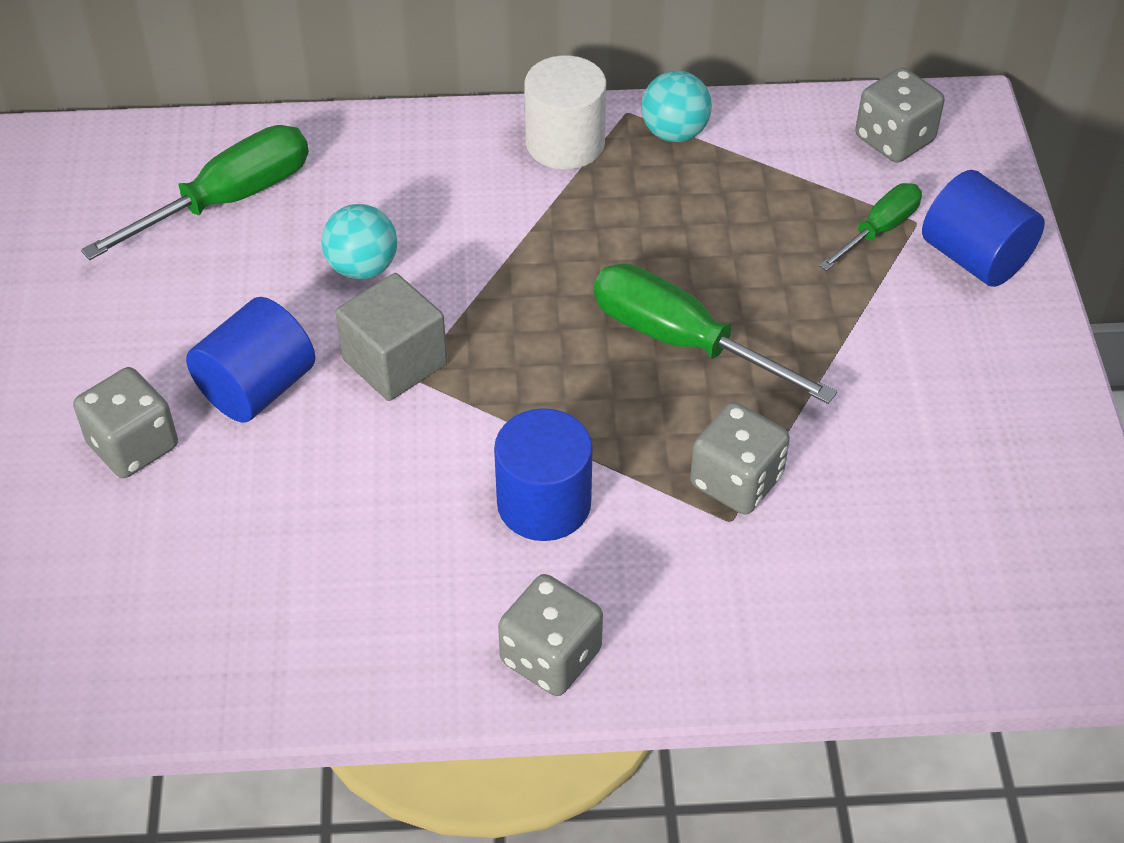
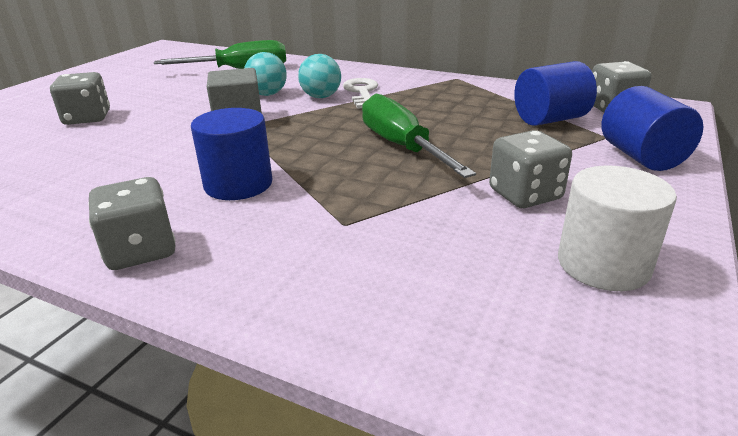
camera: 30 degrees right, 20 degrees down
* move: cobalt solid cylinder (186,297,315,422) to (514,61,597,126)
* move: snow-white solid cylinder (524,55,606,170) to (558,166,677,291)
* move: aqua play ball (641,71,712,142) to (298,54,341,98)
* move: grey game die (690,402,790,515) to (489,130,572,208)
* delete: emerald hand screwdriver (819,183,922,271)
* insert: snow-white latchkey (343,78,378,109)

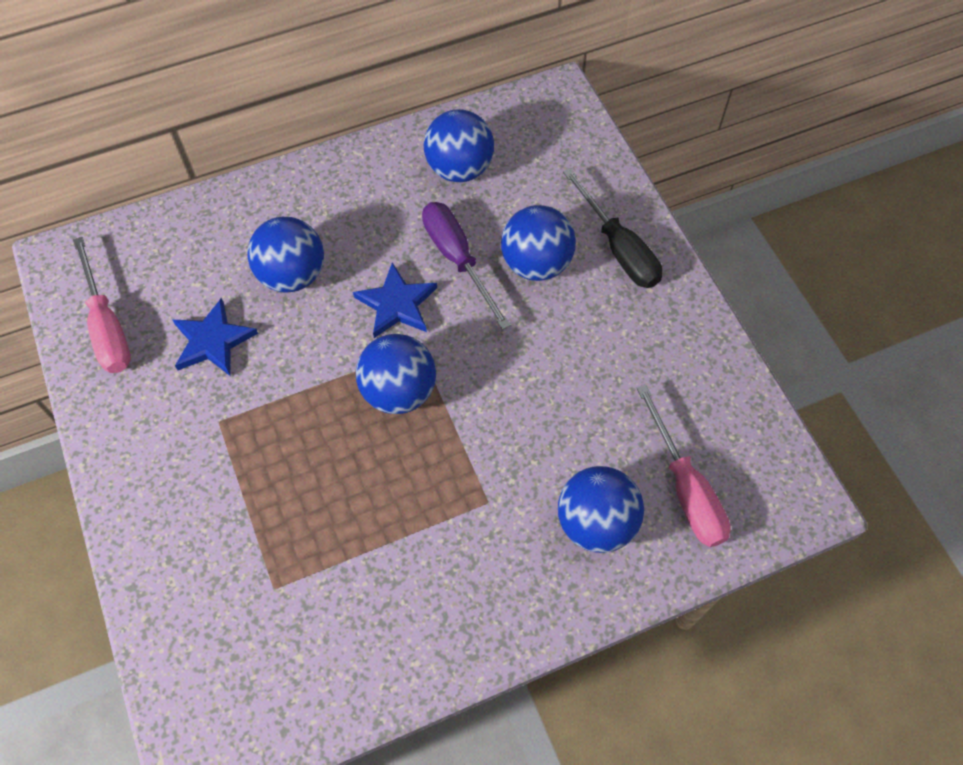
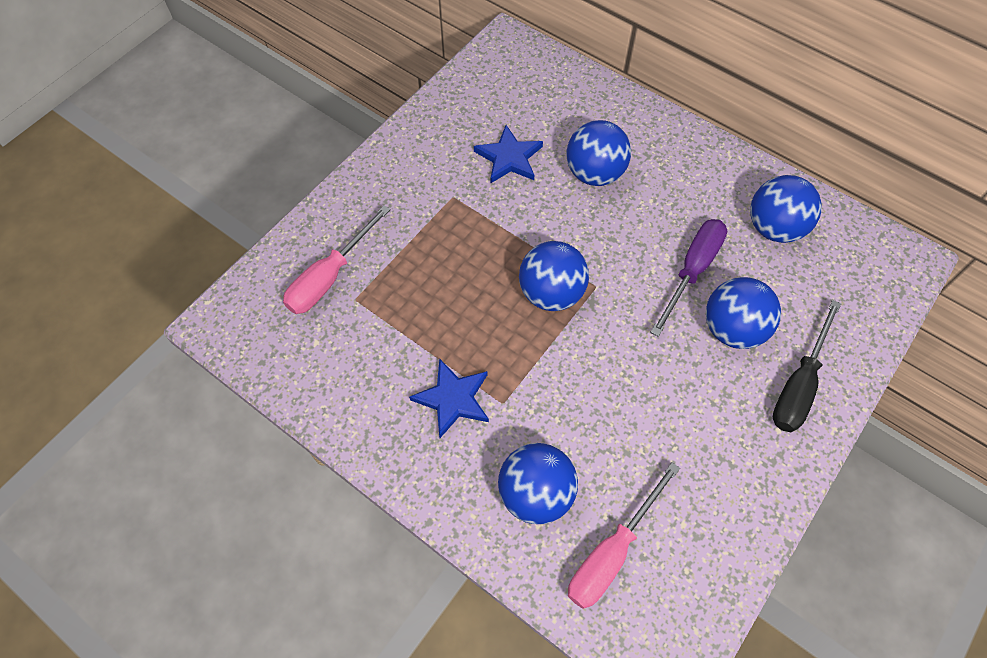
camera: 60 degrees right, 0 degrees up
* move: pink hand screwdriver (73,237,131,373) to (283,205,391,314)
* move: cobalt star (353,262,437,338) to (409,358,489,438)

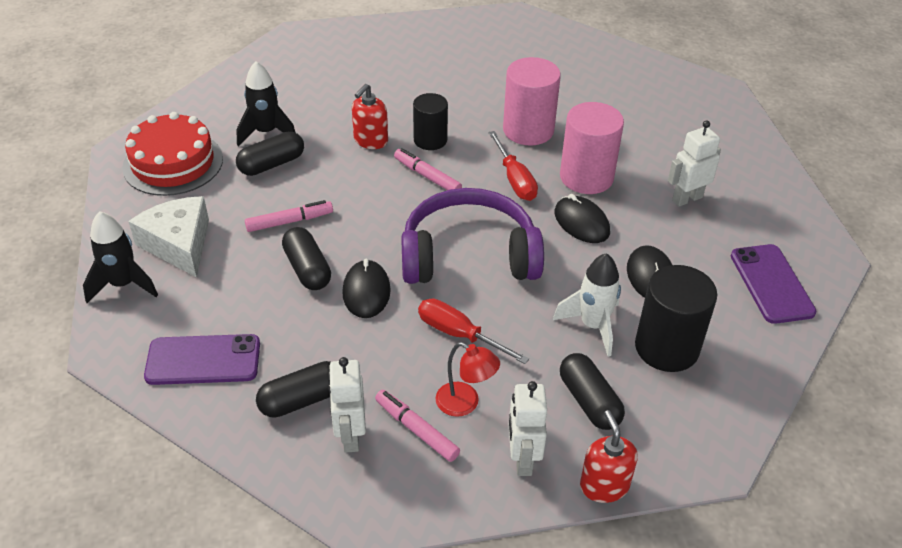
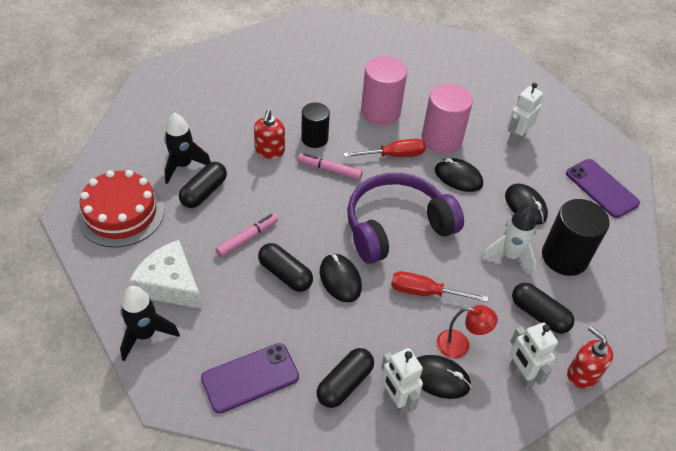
camera: 25 degrees left, 5 degrees up
* replace: pink marker pen (375,390,460,462) to black mouse (417,355,471,399)
* rotate: red hand screwdriver (488,131,538,201) = (343,139,426,157) 60 degrees counterclockwise

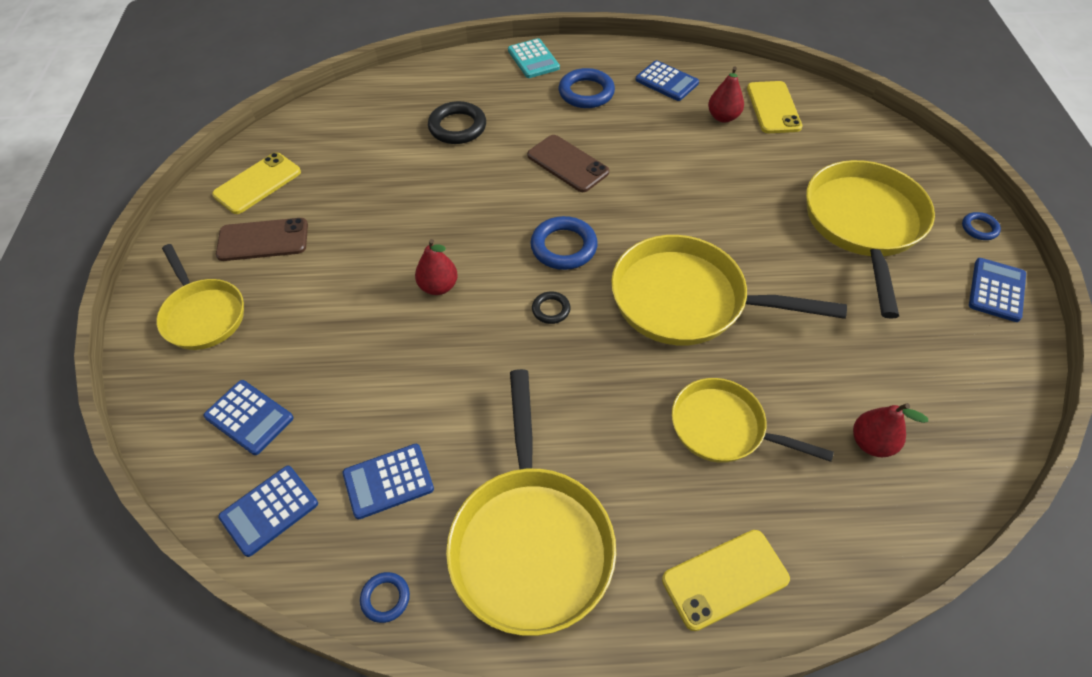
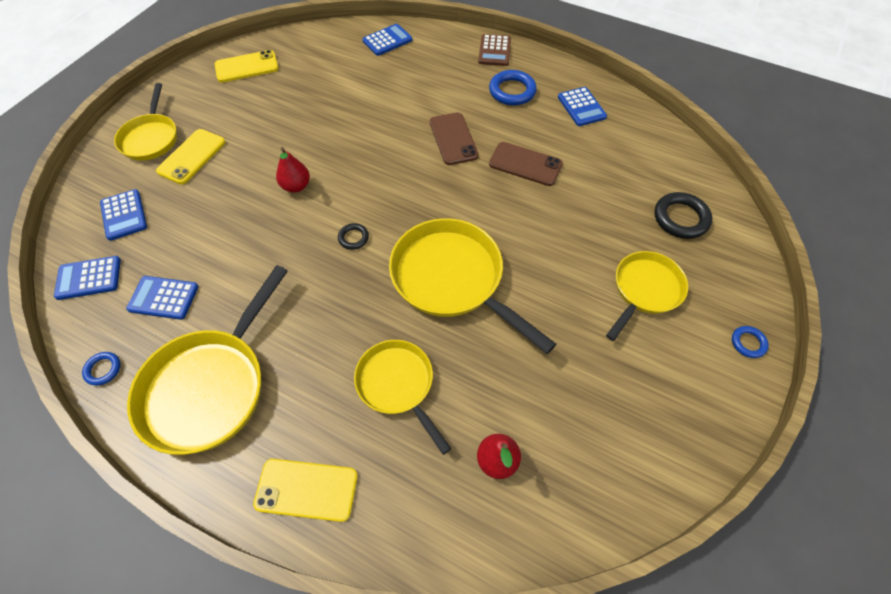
camera: 30 degrees right, 5 degrees up
* move: brown phone (216,218,308,261) to (489,142,563,186)
* move: black hoop (428,101,486,144) to (654,192,713,239)
* recolor: aqua adding machine (508,38,560,78) to brown adding machine (478,34,511,66)
* delete: cobalt hoop (530,216,598,270)
* delete: red toy pear (708,67,744,123)
* move: bright yellow phone (747,81,802,133) to (156,129,225,184)
* resize: bright yellow pan (806,160,935,319) = (606,251,688,341) x0.62
* move: cobalt adding machine (969,258,1026,322) to (362,24,412,56)

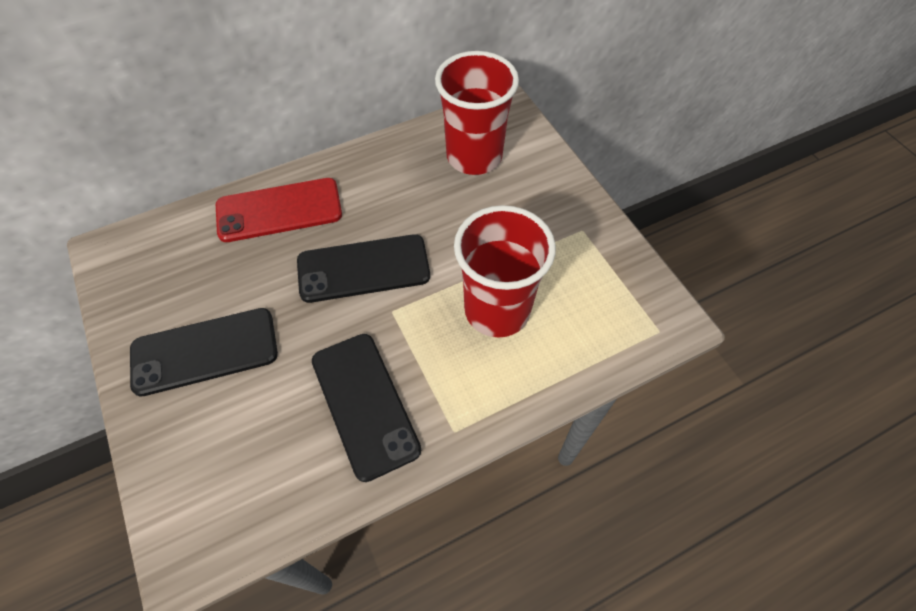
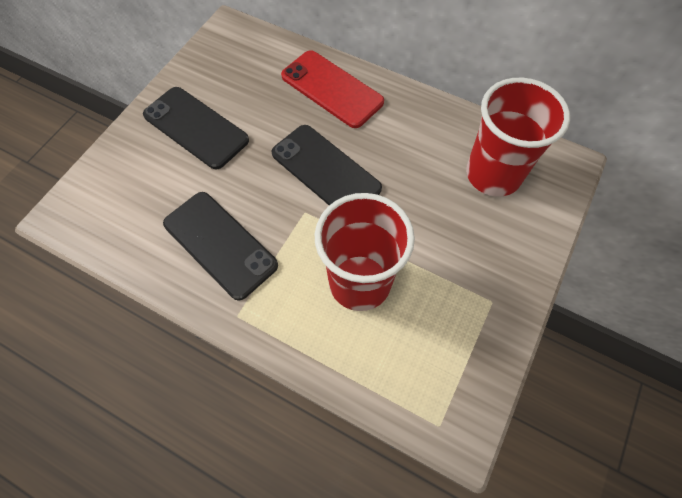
camera: 55 degrees right, 5 degrees up
* rotate: black phone (312,334,421,482) = (163,192,278,300) 75 degrees counterclockwise

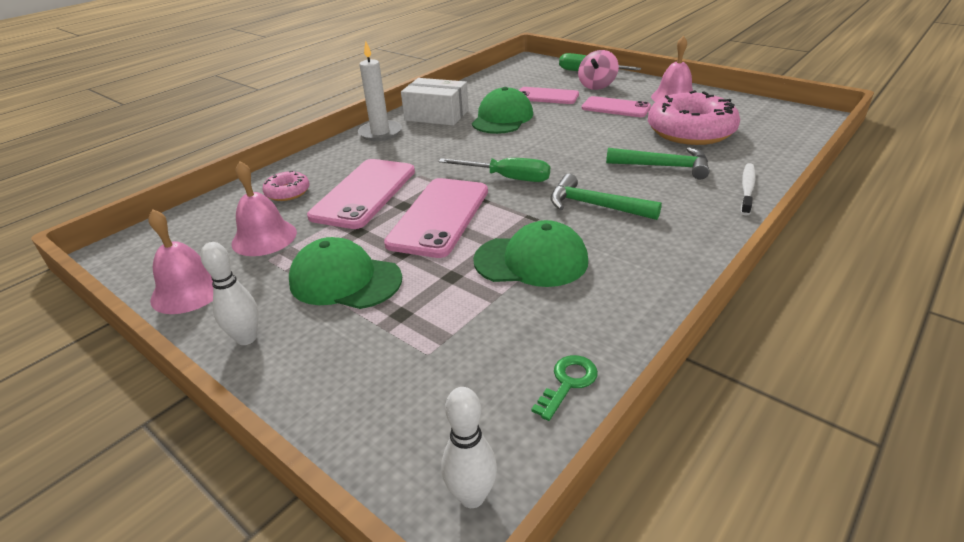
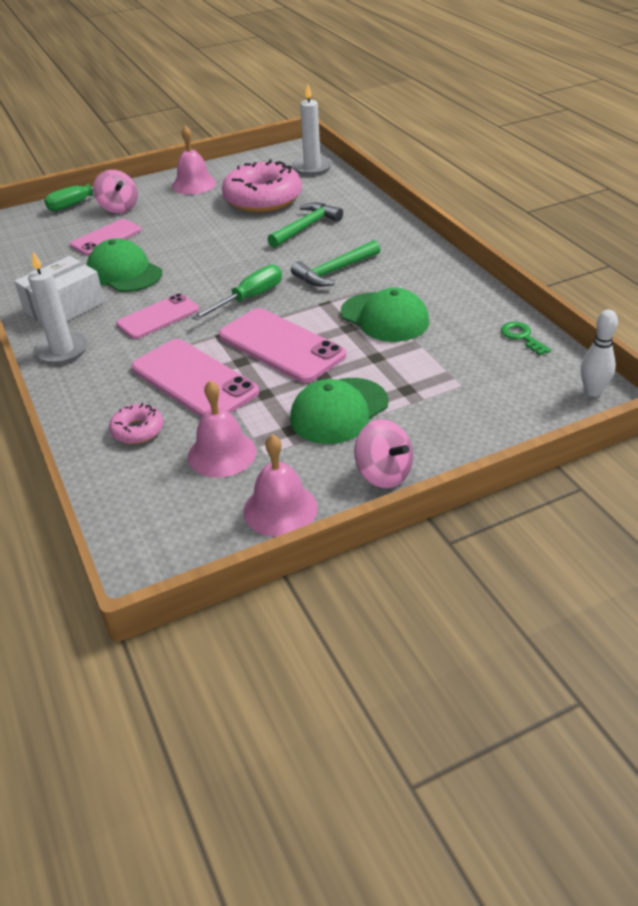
camera: 65 degrees left, 5 degrees up
* replace: snow-white skittle (201,242,259,345) to pink whirligig (354,419,413,488)
* rotate: emerald peaked cap (473,220,588,287) = (341,288,429,342) 105 degrees clockwise
* move: pink phone (581,96,651,117) to (116,293,199,339)
* delete: snow-white tooth brush (741,163,756,215)
* insert: snow-white pillar candle (292,84,332,175)

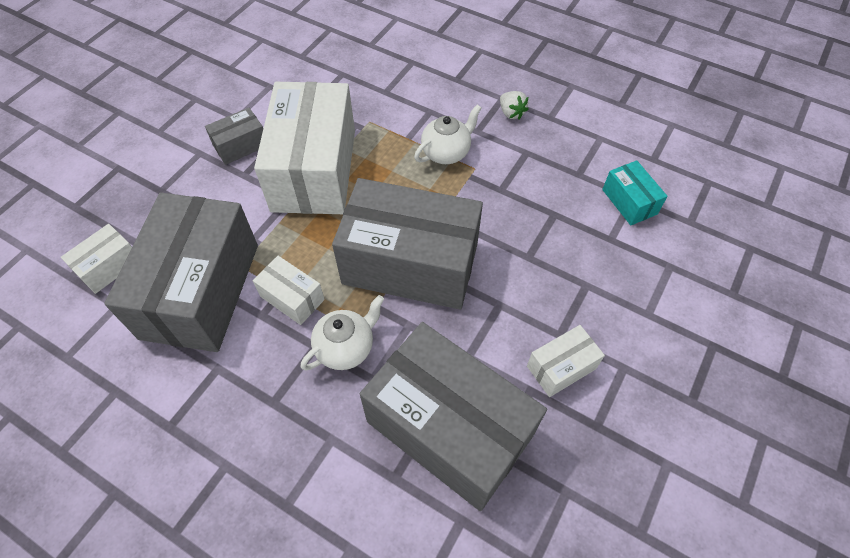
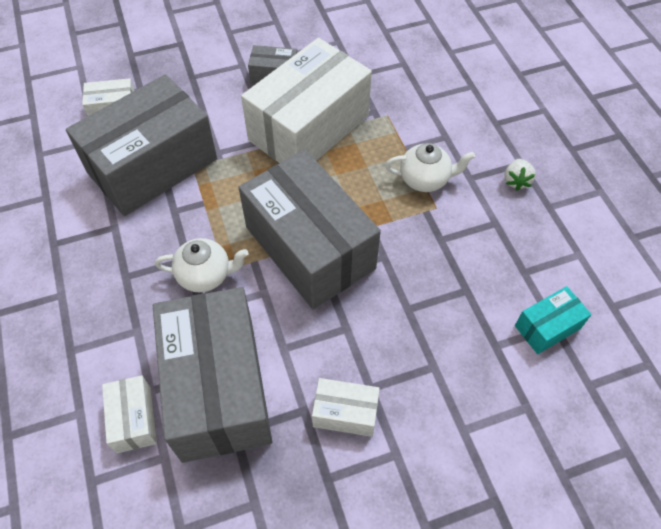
camera: 40 degrees right, 0 degrees up
* move: snow-white parcel (253,256,325,325) to (102,375,157,453)
* rotate: aqua parcel (602,160,668,225) = (515,286,592,354) 45 degrees clockwise

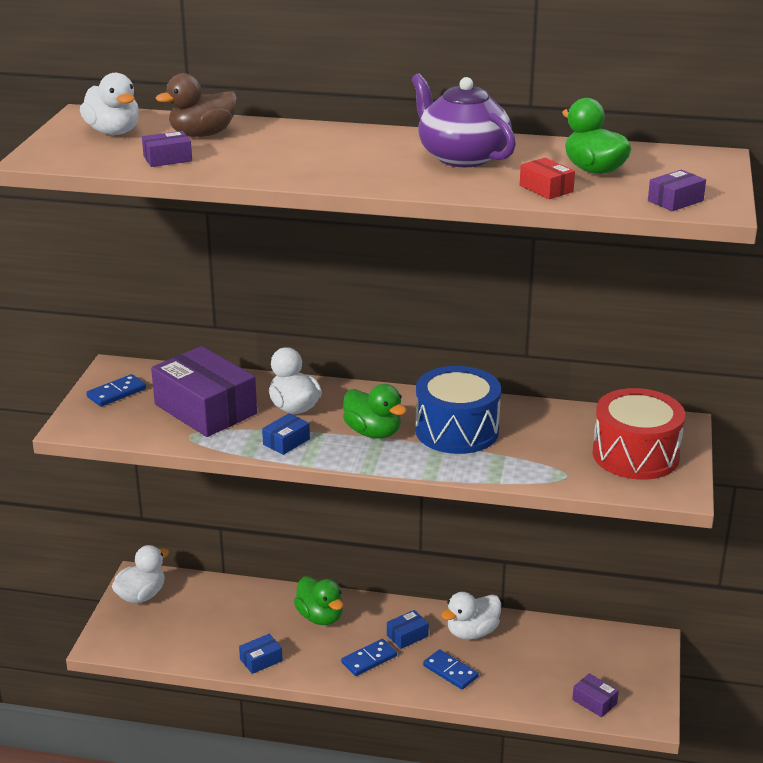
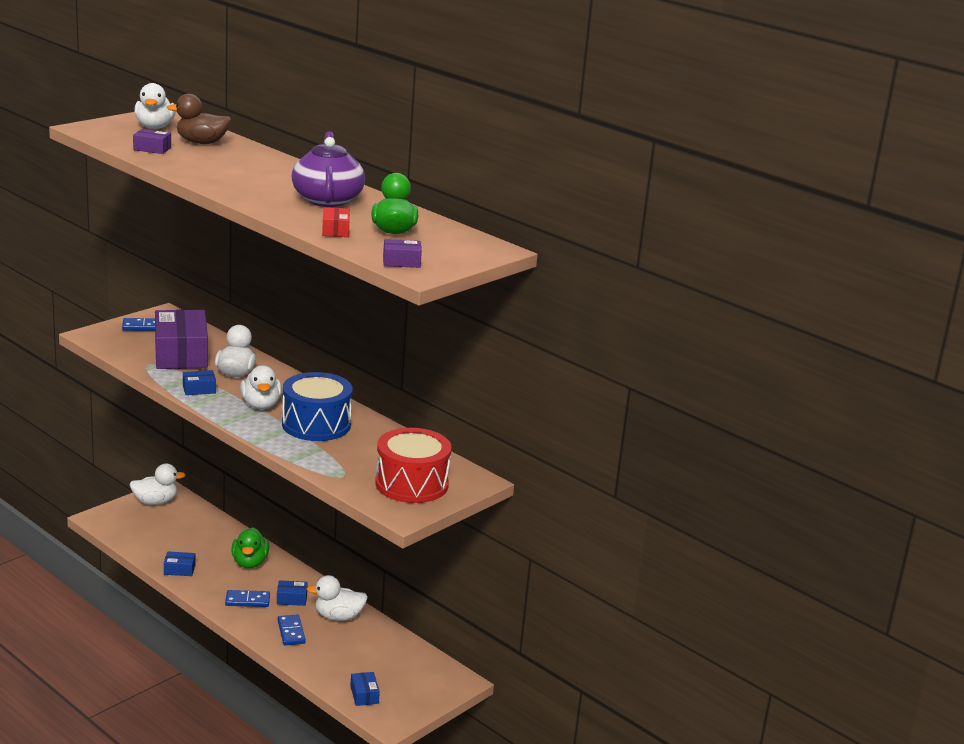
camera: 30 degrees right, 5 degrees down
* recolor: emerald rubber duck (343,384,407,439) to snow-white rubber duck (240,365,282,409)
* recolor: violet parcel (572,673,619,717) to cobalt parcel (350,672,380,706)

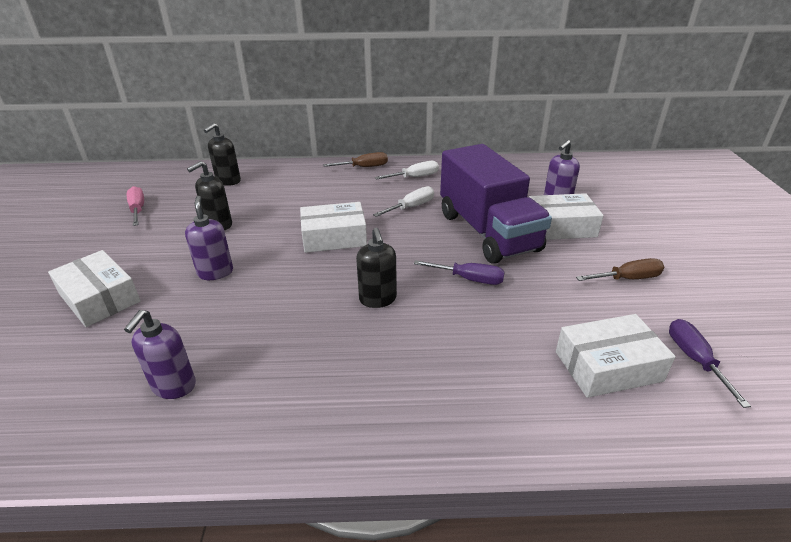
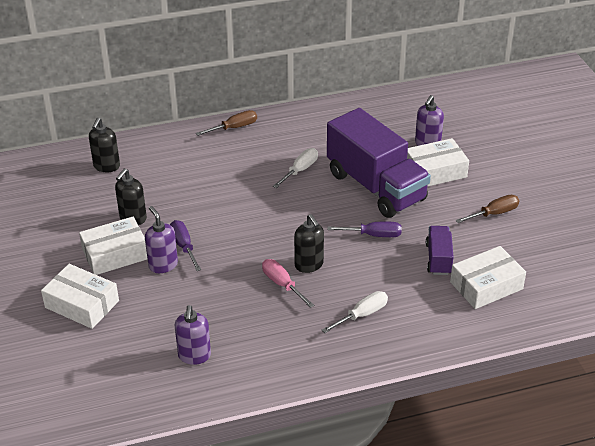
camera: 15 degrees left, 5 degrees up
* move: pink hand screwdriver (127,186,144,226) to (262,259,314,308)
* move: snow-white parcel (300,202,367,253) to (79,217,147,275)
* move: snow-white hand screwdriver (375,161,439,180) to (322,291,388,333)
* move: violet hand screwdriver (669,319,751,408) to (170,220,201,271)
* insert: violet toy truck (426,226,454,275)

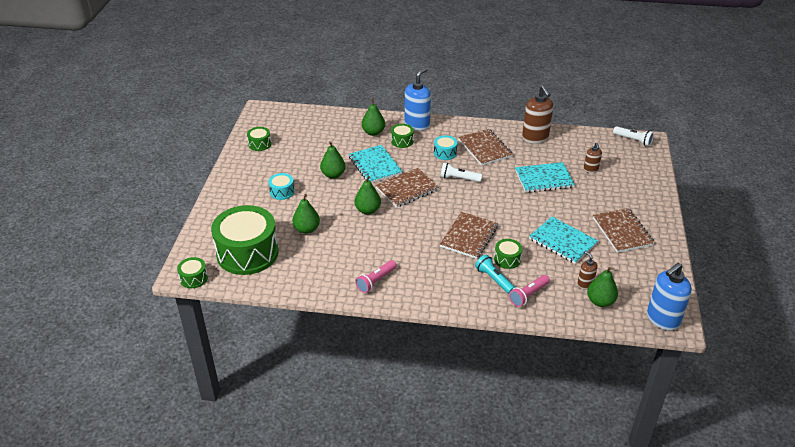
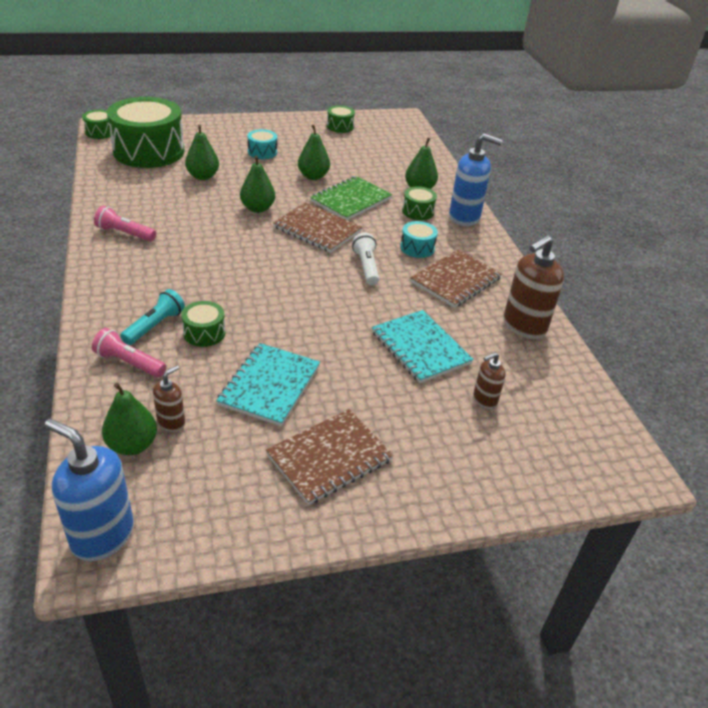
camera: 65 degrees right, 0 degrees up
* recolor: aqua notebook (349,145,403,183) to emerald notebook (310,176,392,220)
* delete: brown notebook (440,212,498,259)
* delete: snow-white pocket torch (613,126,654,146)

